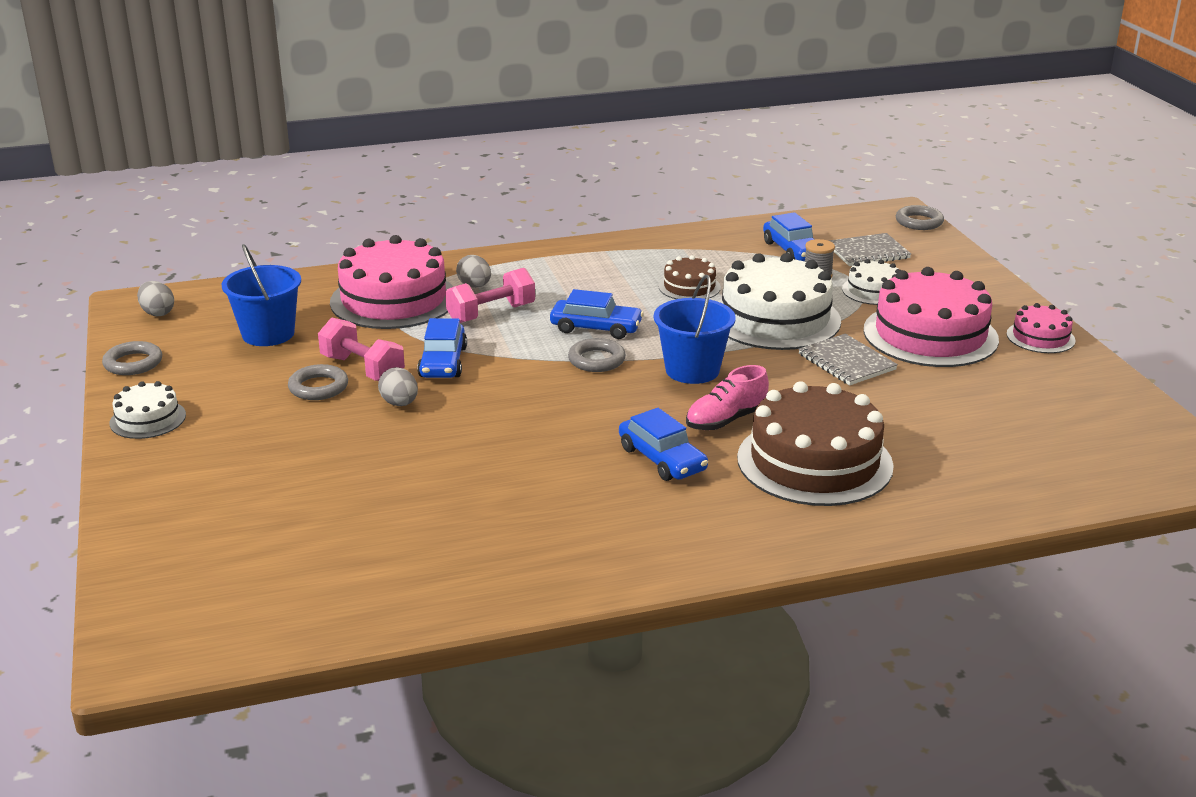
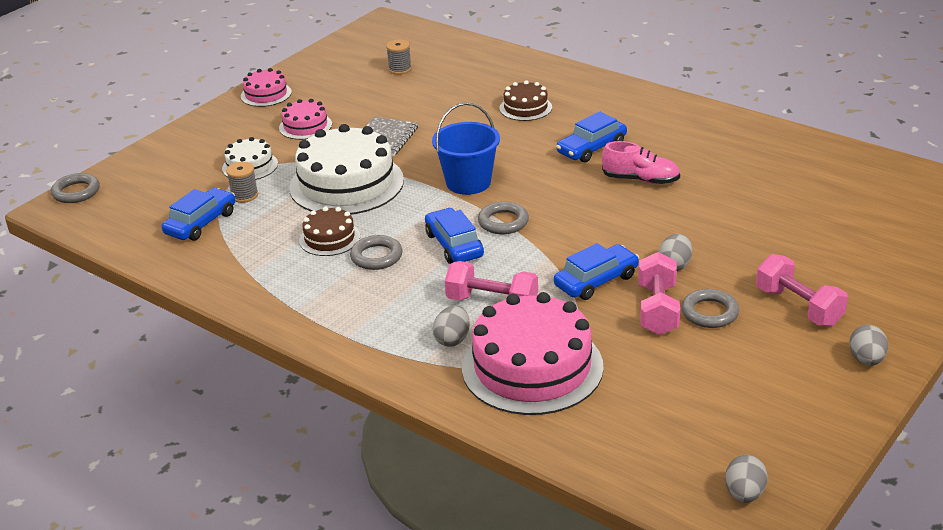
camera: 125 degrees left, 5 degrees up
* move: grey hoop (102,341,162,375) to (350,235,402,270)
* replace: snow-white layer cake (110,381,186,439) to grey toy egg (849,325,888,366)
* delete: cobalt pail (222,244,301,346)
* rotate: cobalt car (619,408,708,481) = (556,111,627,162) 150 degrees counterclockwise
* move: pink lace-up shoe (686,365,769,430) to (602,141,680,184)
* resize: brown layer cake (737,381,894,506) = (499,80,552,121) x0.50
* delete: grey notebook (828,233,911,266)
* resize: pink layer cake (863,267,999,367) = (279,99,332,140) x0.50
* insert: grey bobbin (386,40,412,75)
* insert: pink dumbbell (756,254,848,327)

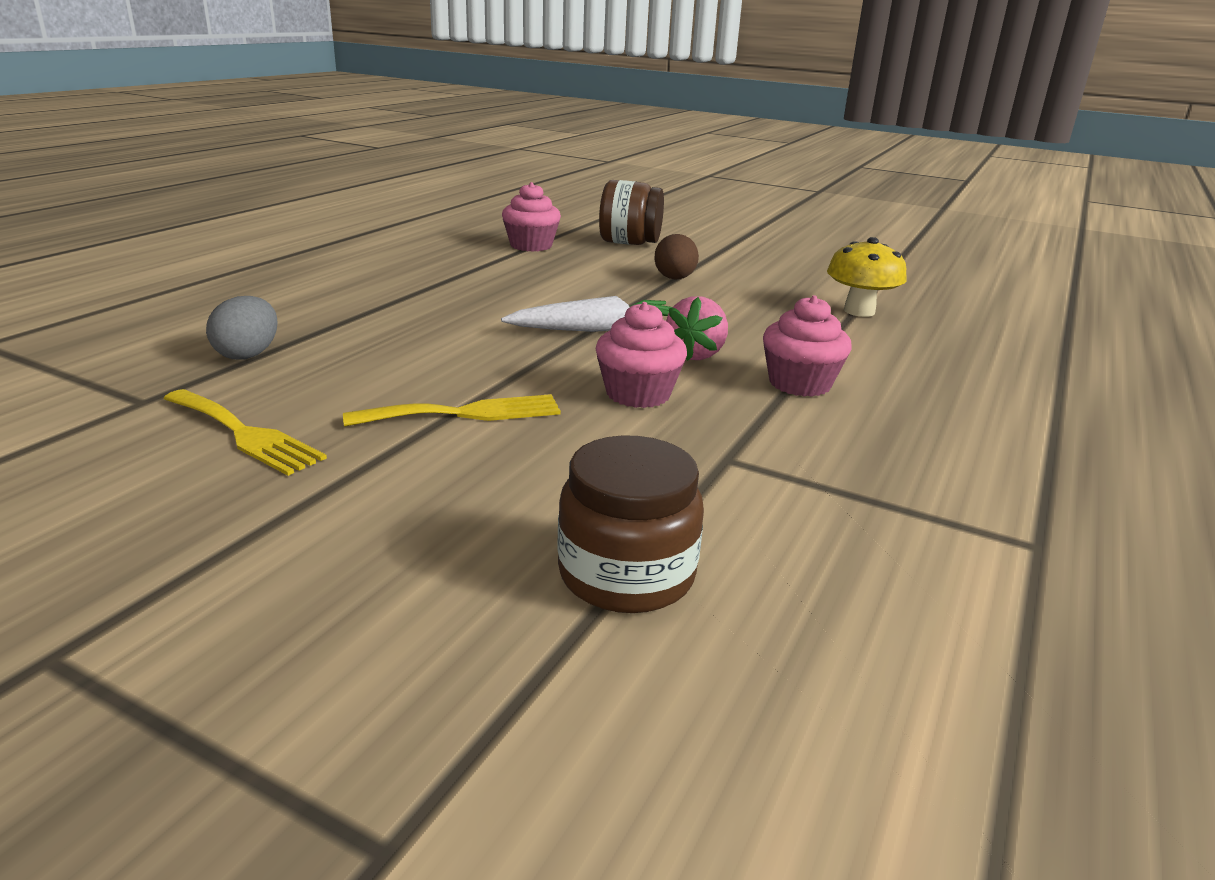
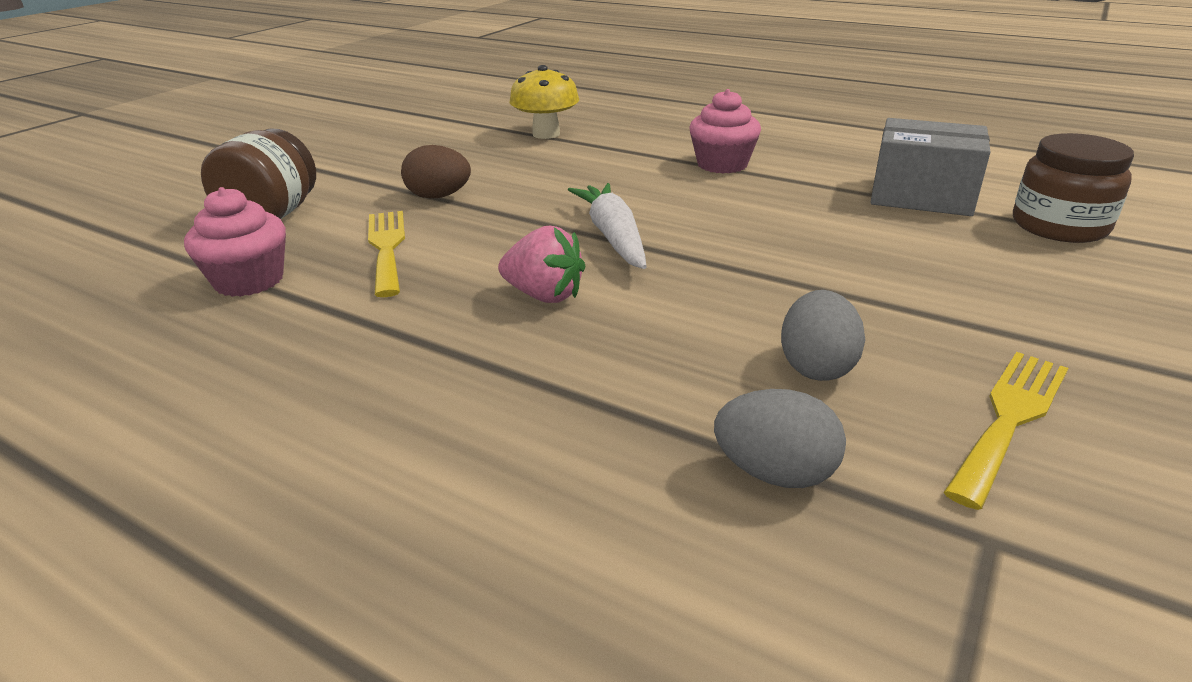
camera: 85 degrees left, 5 degrees up
* move: bright yellow dinner fork (343,394,561,427) to (368,211,405,297)
* delete: pink fairy cake (595,302,687,408)
* move: pink berry (666,296,728,361) to (498,226,585,303)
* insert: grey toy egg (781,290,865,381)
* insert: grey parcel (870,118,990,216)

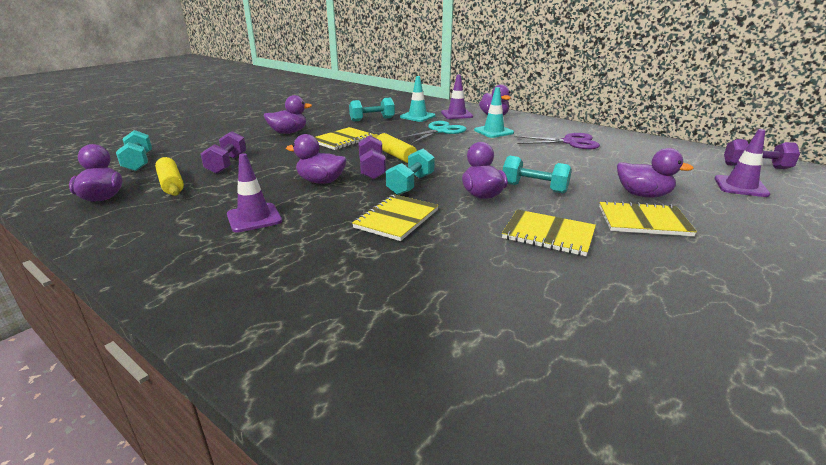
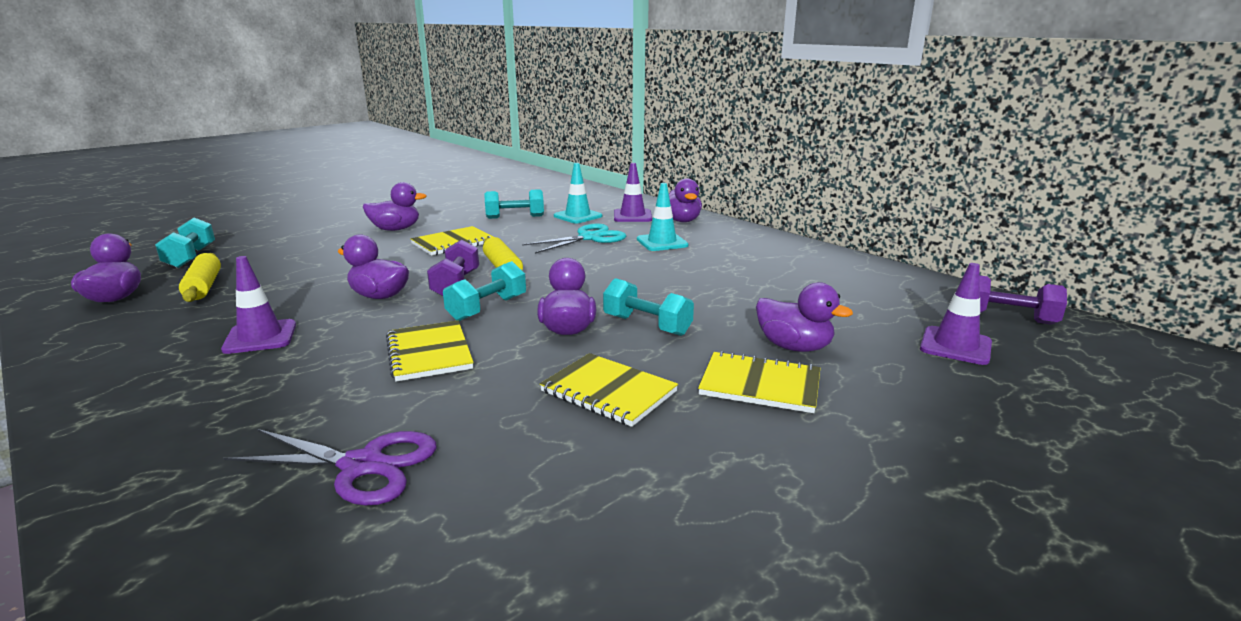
camera: 10 degrees right, 5 degrees down
* delete: violet dumbbell (201,131,246,174)
* rotate: bright yellow notebook (352,194,439,241) = (386,320,474,382) 60 degrees counterclockwise
* move: violet scissors (515,133,600,149) to (223,429,436,506)

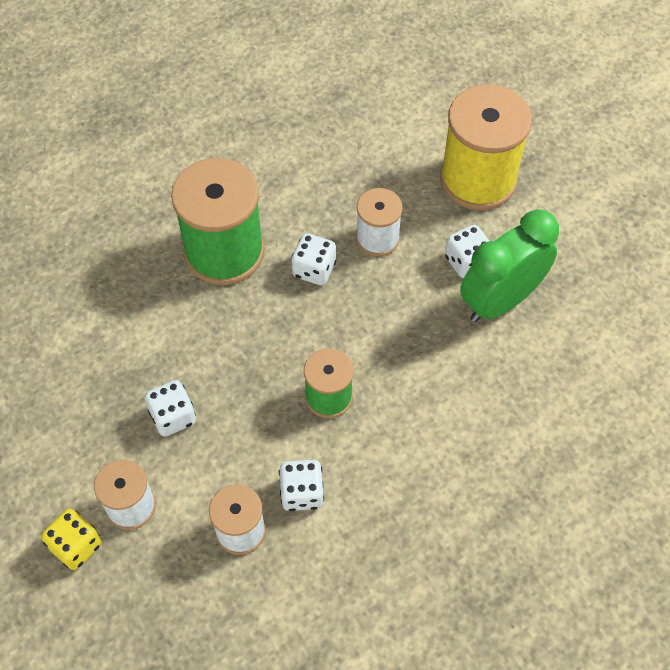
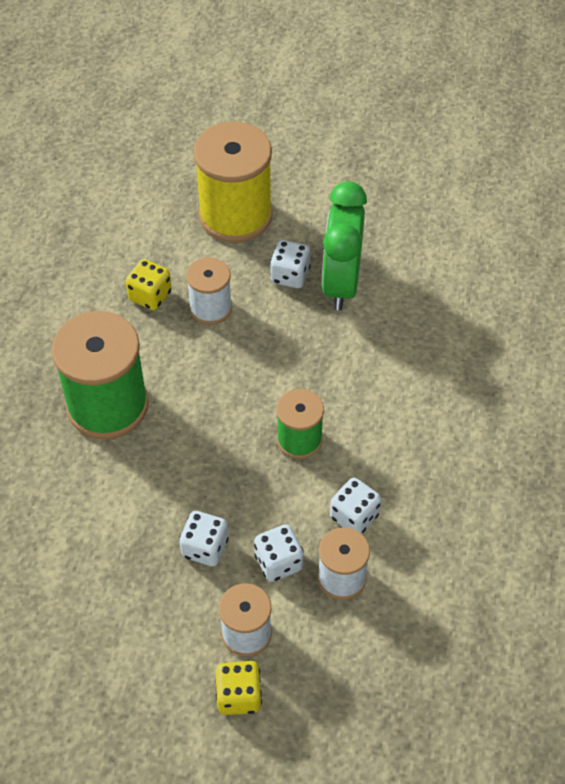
camera: 45 degrees left, 5 degrees down
* move: snow-white game die (291,233,336,285) to (254,524,304,582)
* insert: bright yellow game die (125,259,172,310)

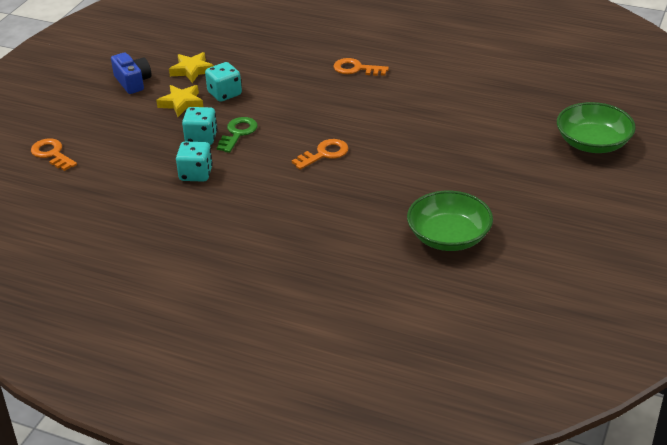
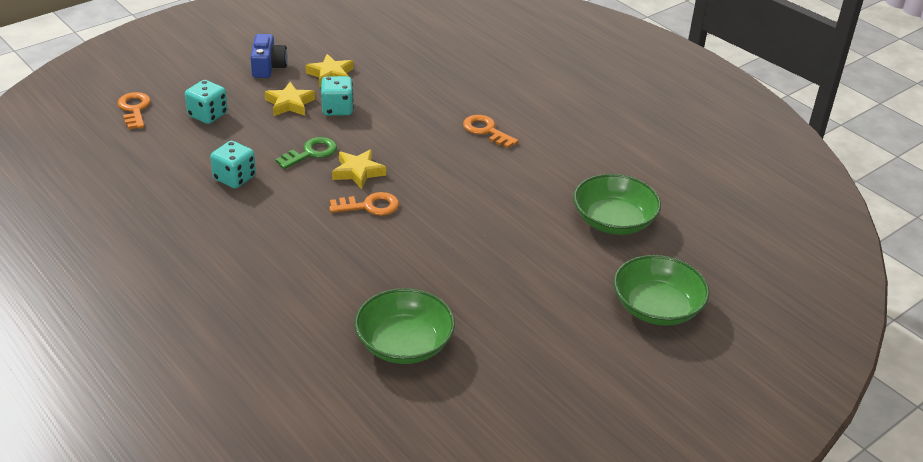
camera: 25 degrees right, 0 degrees up
* move: aqua game die (182,107,217,145) to (185,80,228,124)
* insert: bright yellow star (332,149,386,189)
* insert: emerald deep dish (573,174,661,235)

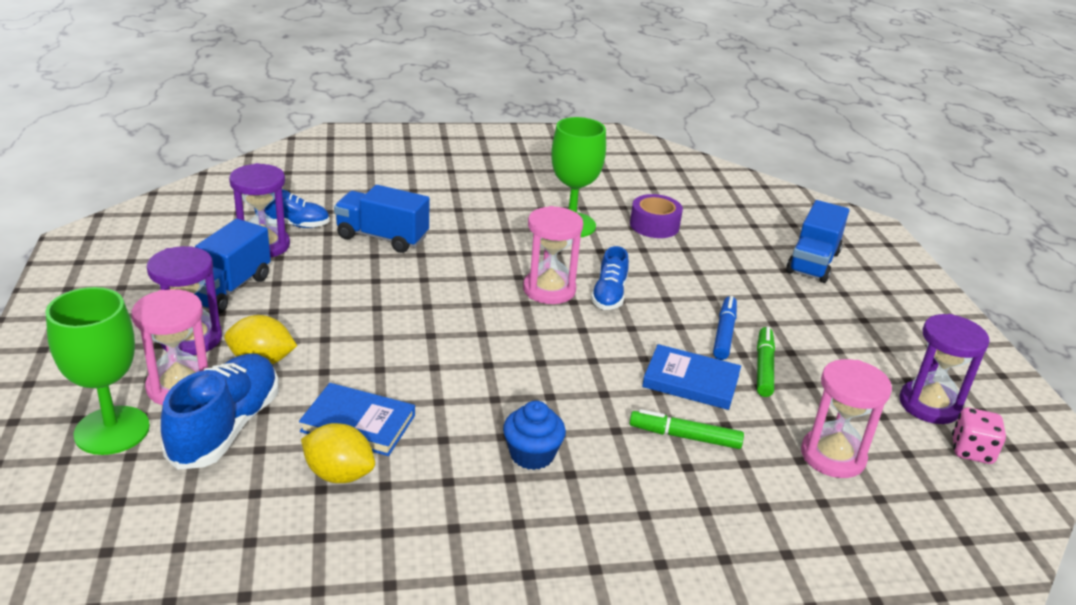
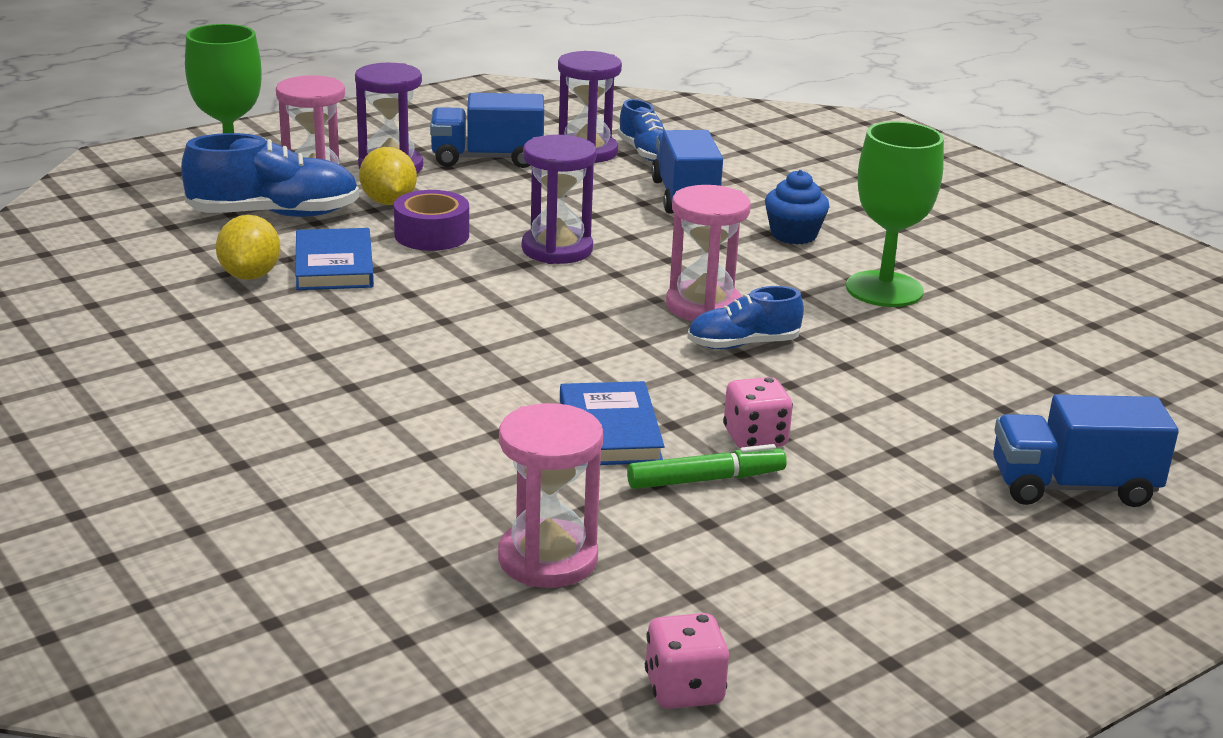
camera: 65 degrees right, 5 degrees down
* move: cobalt fairy cake (503,401,566,470) to (765,170,830,244)
* delete: emerald marker pen (629,409,744,449)
* move: violet sticky tape (630,194,683,238) to (394,190,469,251)
* replace: cobalt marker pen (713,296,737,360) to pink game die (723,377,793,448)
* move: violet sandglass (899,314,990,424) to (522,135,597,264)

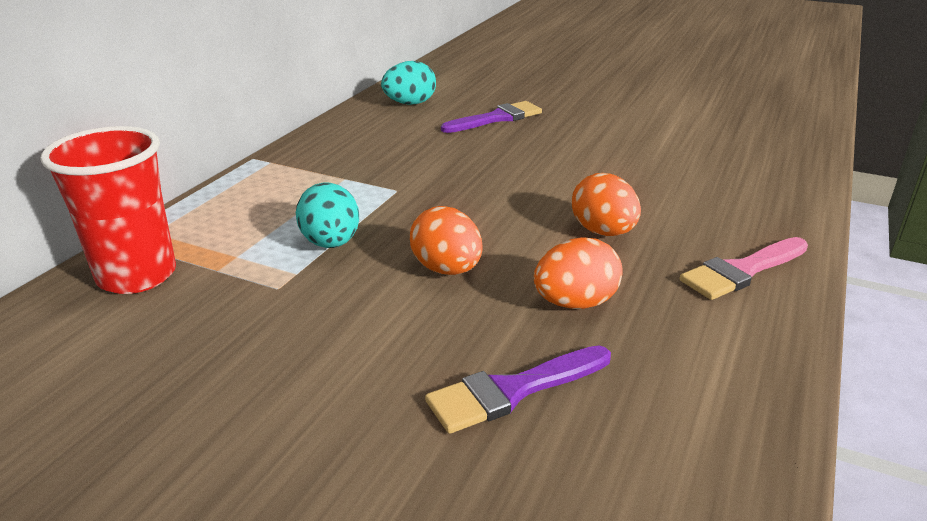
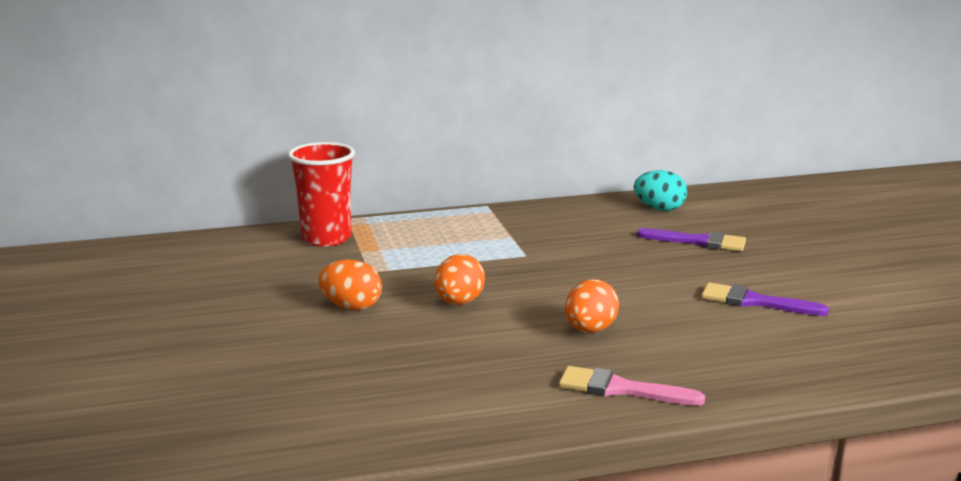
camera: 50 degrees right, 10 degrees down
* delete: aqua toy egg (296,183,359,248)
* move: violet paint brush (425,345,611,434) to (701,283,829,316)
* move: bright orange toy egg (534,237,623,309) to (319,260,382,310)

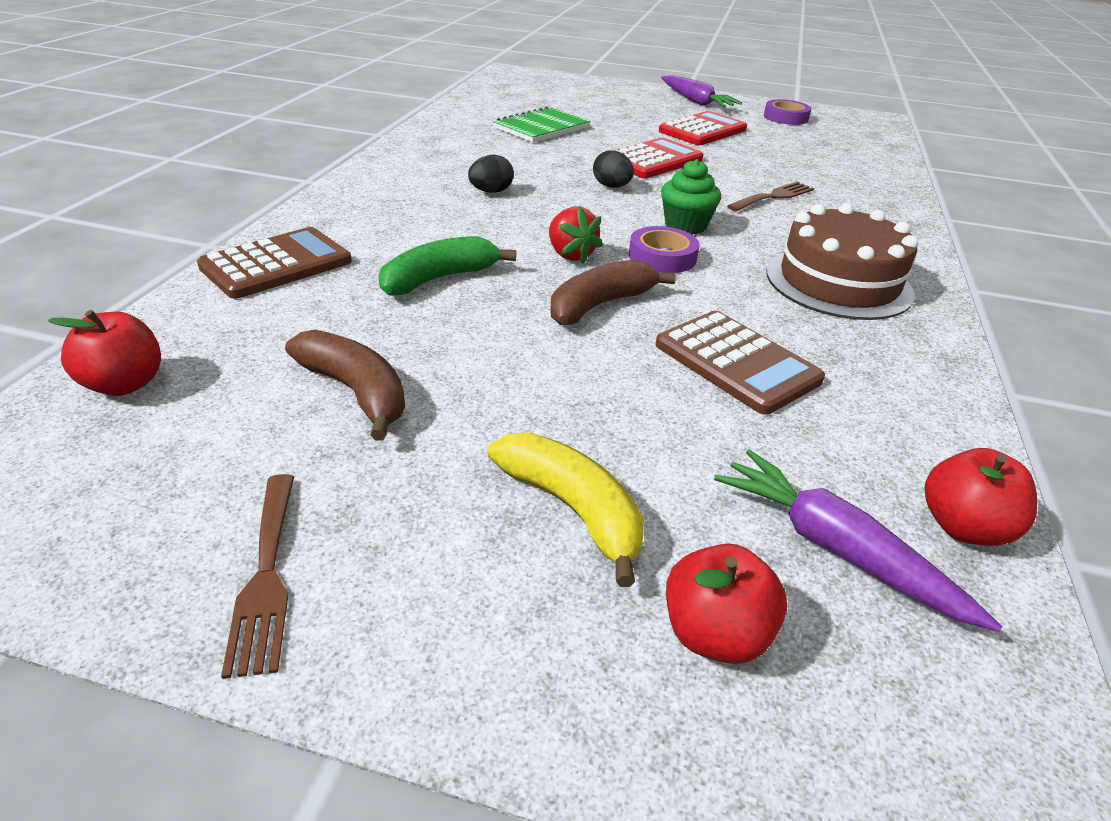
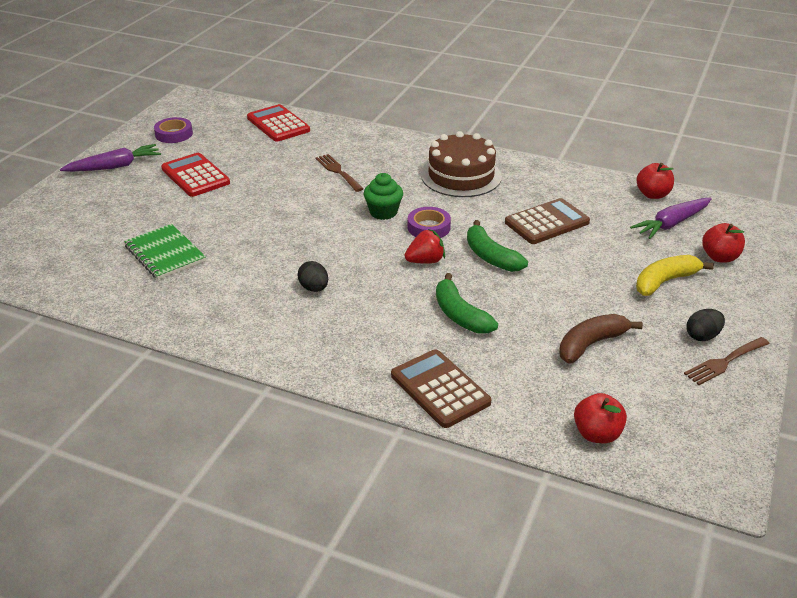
camera: 80 degrees left, 0 degrees up
* rotate: brown dinner fork (221,474,294,679) = (684,337,770,385) 150 degrees clockwise
* recolor: brown banana (550,260,676,325) to emerald banana (467,220,528,272)
* move: black toy egg (593,150,634,188) to (686,309,725,341)
* move: red adding machine (615,138,704,178) to (247,104,310,142)

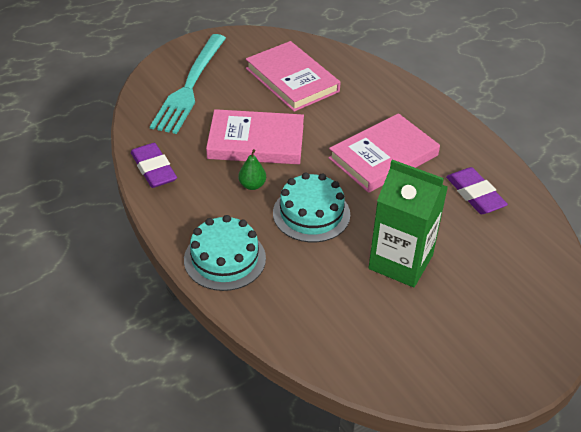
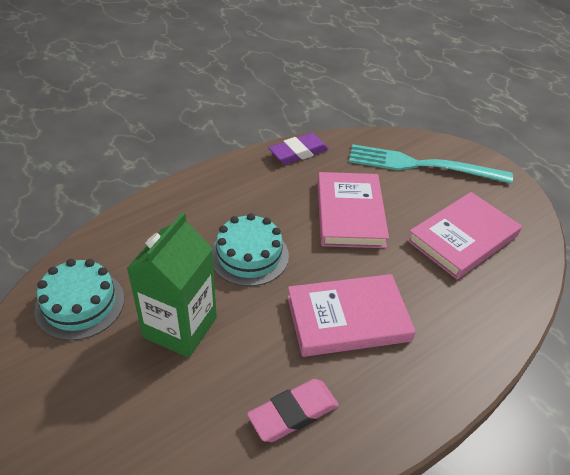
camera: 85 degrees right, 0 degrees up
* move: aqua layer cake (184,215,266,291) to (34,259,124,341)
* delete: emerald toy pear (238,149,266,190)
* rotate: pink book (329,113,440,193) = (287,274,416,357) 60 degrees counterclockwise
* recolor: violet eraser (446,167,508,214) to pink eraser (247,379,339,442)

